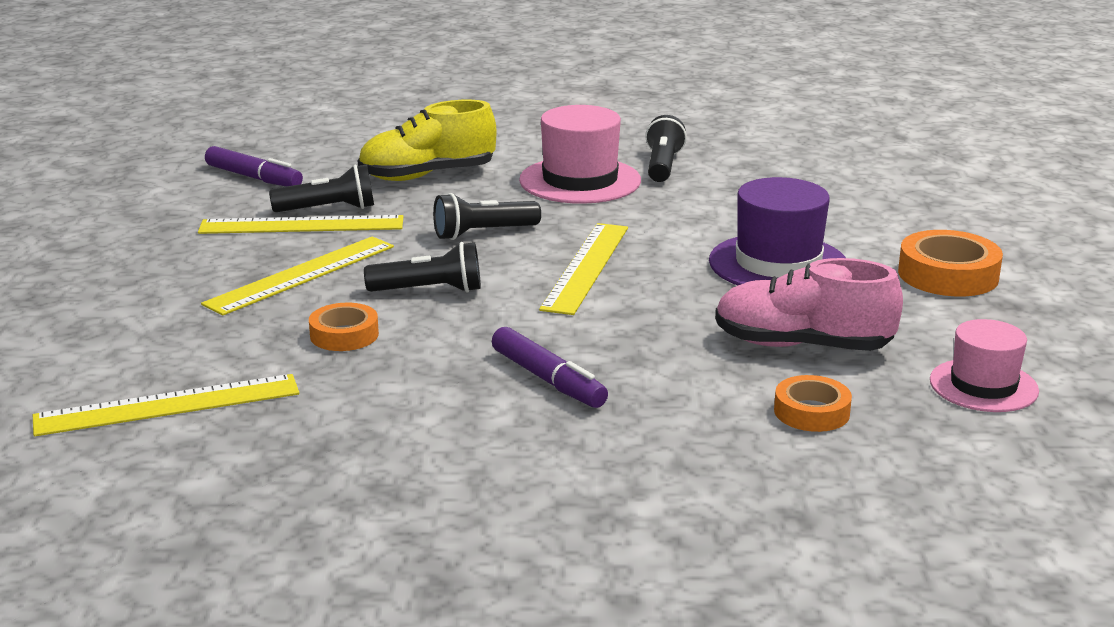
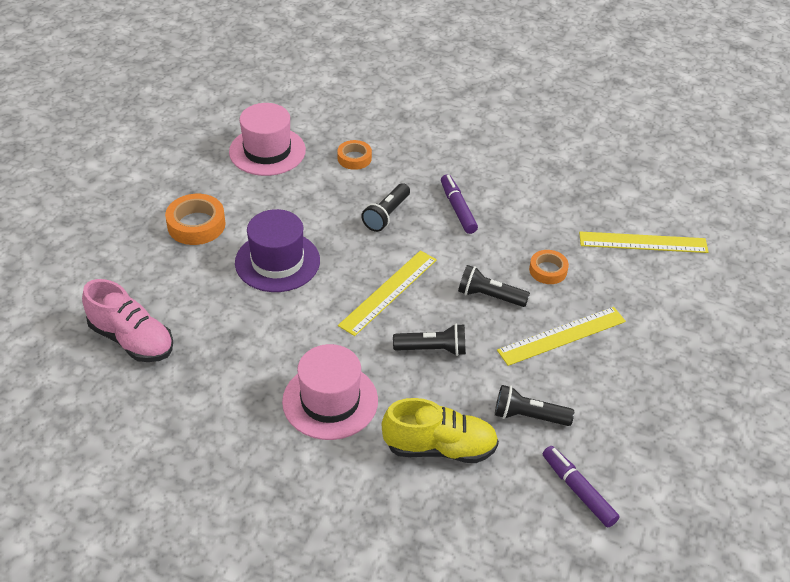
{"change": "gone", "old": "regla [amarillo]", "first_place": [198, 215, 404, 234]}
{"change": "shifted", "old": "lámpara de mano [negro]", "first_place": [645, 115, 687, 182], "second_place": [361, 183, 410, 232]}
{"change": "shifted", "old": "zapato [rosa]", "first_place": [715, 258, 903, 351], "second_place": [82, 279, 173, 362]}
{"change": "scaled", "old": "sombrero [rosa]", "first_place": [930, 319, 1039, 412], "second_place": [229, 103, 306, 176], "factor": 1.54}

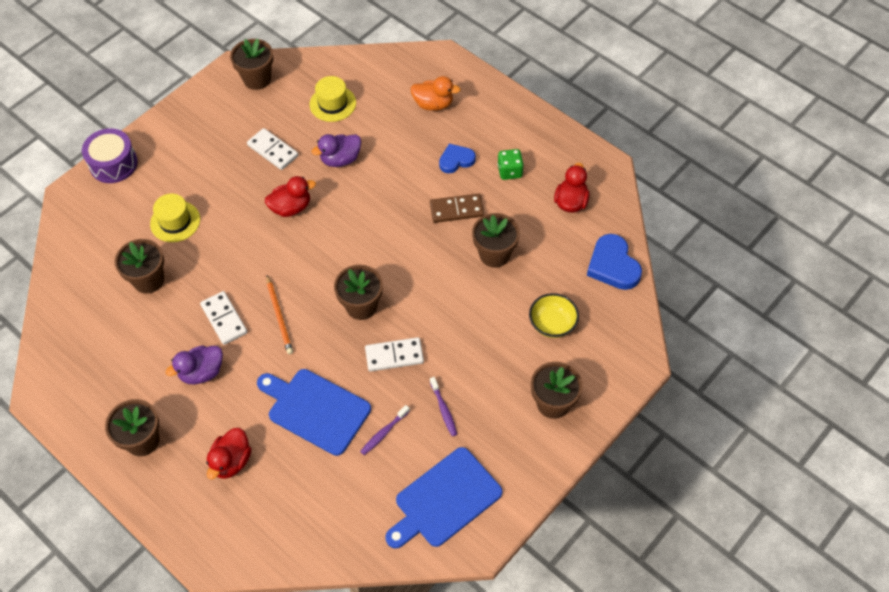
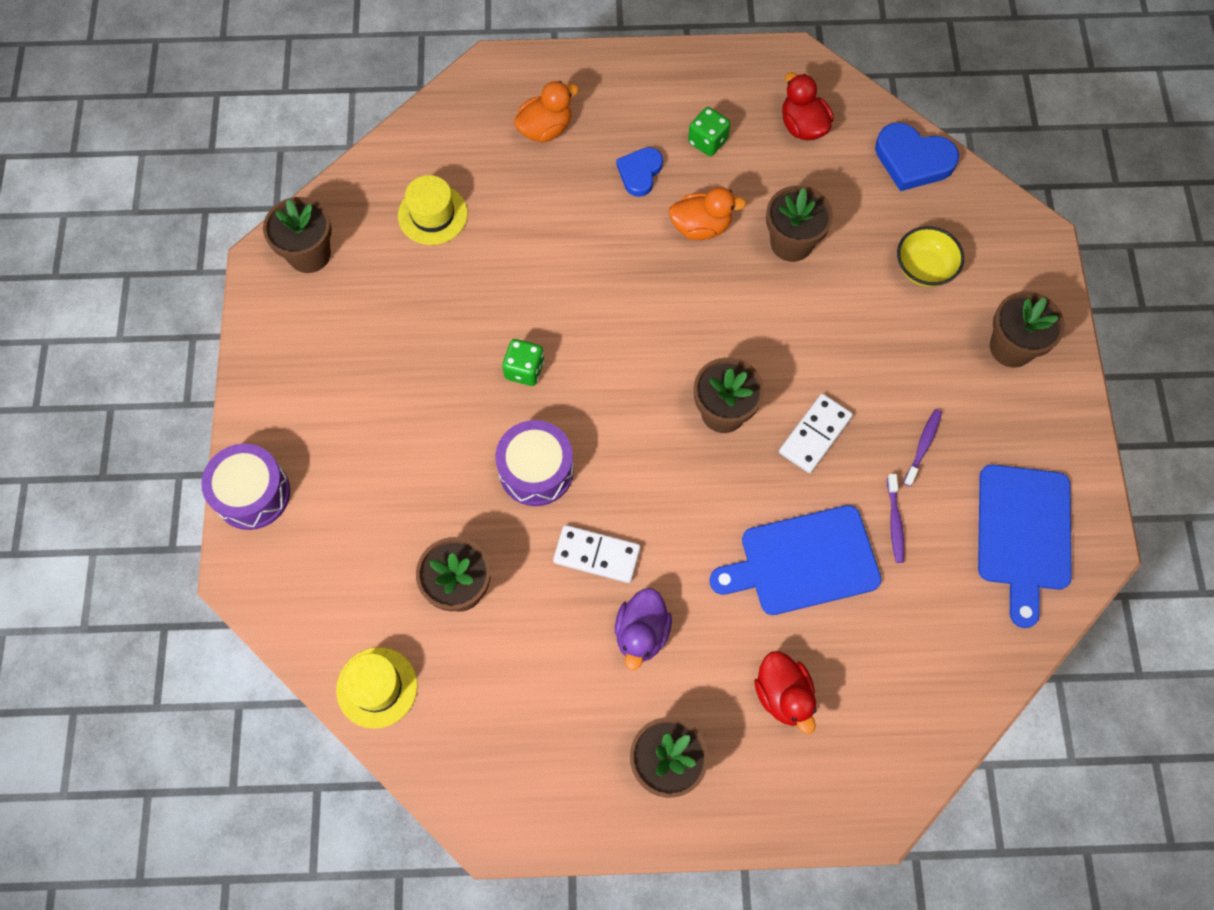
{"change": "gone", "old": "ficha de dominó [blanco]", "first_place": [247, 128, 298, 170]}
{"change": "gone", "old": "lápiz [naranja]", "first_place": [266, 275, 293, 354]}
{"change": "gone", "old": "pato [morado]", "first_place": [312, 134, 361, 167]}
{"change": "new", "new": "tambor [morado]", "second_place": [495, 420, 574, 506]}
{"change": "shifted", "old": "sombrero [amarillo]", "first_place": [150, 194, 200, 242], "second_place": [336, 647, 418, 729]}
{"change": "swapped", "old": "pato [rojo]", "new": "dado [verde]", "first_place": [265, 176, 316, 217], "second_place": [502, 339, 544, 386]}
{"change": "swapped", "old": "ficha de dominó [marrón]", "new": "pato [naranja]", "first_place": [430, 193, 484, 223], "second_place": [669, 187, 746, 240]}
{"change": "rotated", "old": "cepillo de dientes [morado]", "first_place": [430, 377, 457, 436], "second_place": [903, 409, 942, 486], "degrees": -90}

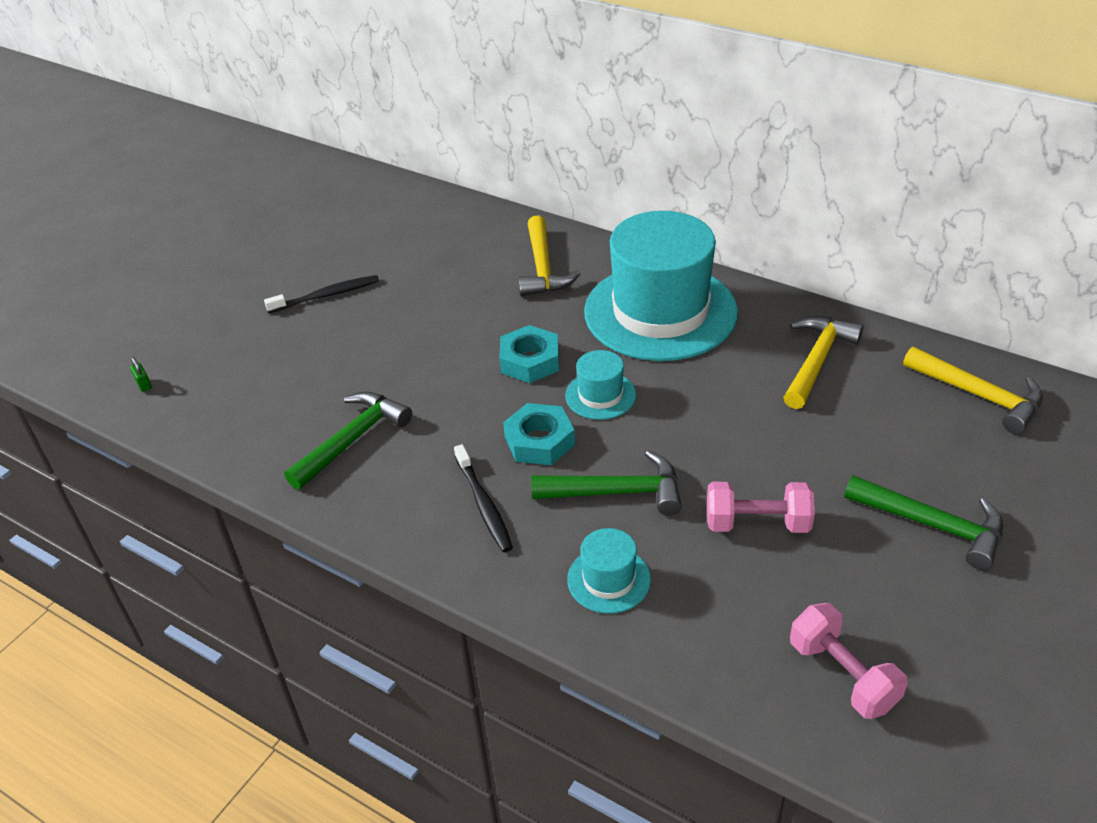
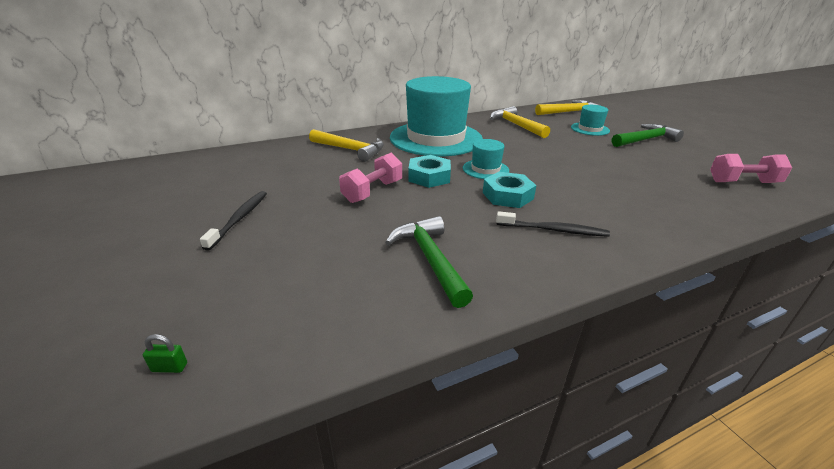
{"change": "gone", "old": "martillo [verde]", "first_place": [531, 450, 682, 515]}
{"change": "shifted", "old": "sombrero [turquesa]", "first_place": [567, 528, 651, 613], "second_place": [571, 105, 610, 136]}
{"change": "shifted", "old": "mancuerna [rosa]", "first_place": [707, 482, 815, 533], "second_place": [339, 153, 402, 203]}

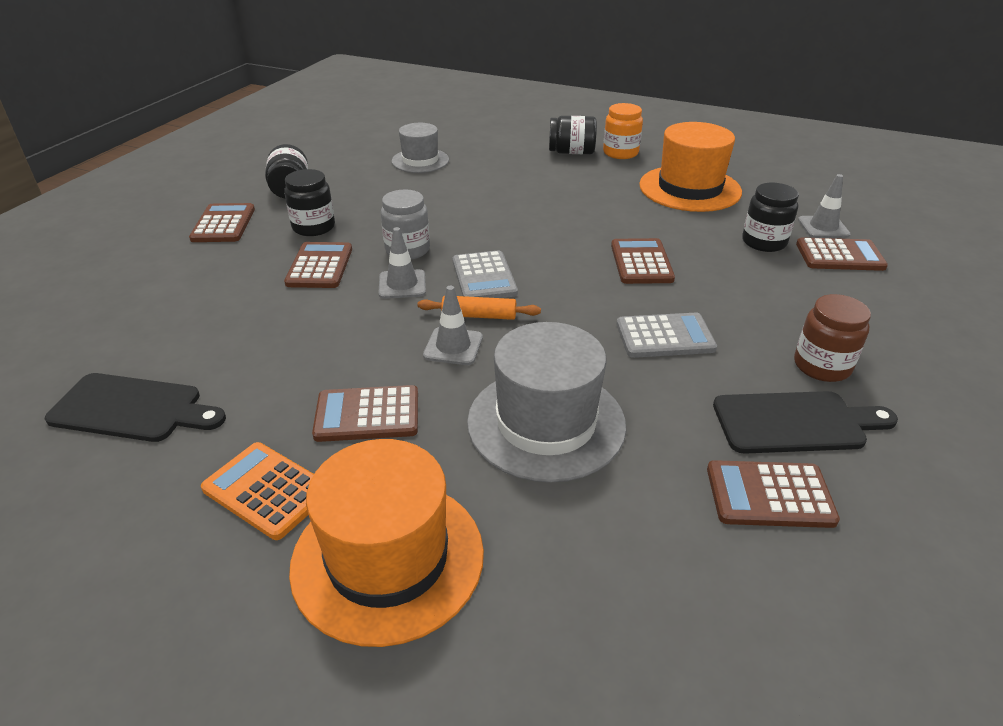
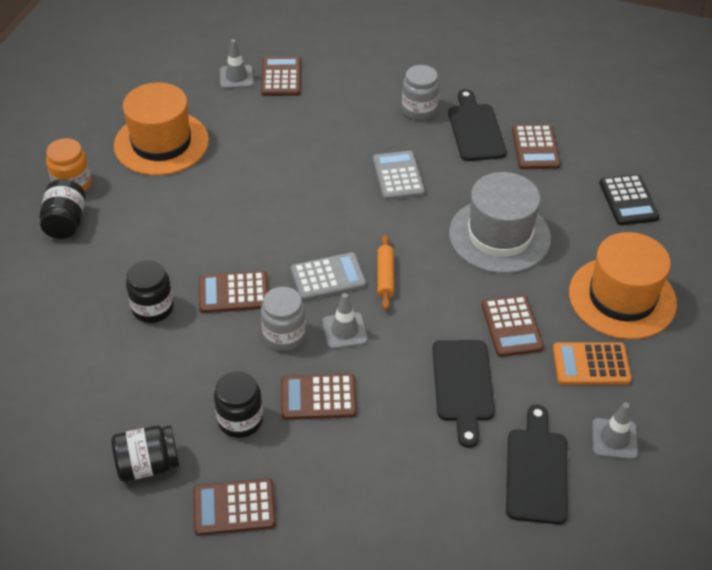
{"change": "gone", "old": "sombrero [gris]", "first_place": [392, 123, 449, 173]}
{"change": "new", "new": "tabla de cortar [negro]", "second_place": [432, 340, 495, 448]}
{"change": "new", "new": "calculadora [negro]", "second_place": [599, 174, 660, 225]}
{"change": "shifted", "old": "cono de tráfico [gris]", "first_place": [423, 286, 483, 365], "second_place": [592, 402, 638, 460]}
{"change": "shifted", "old": "calculadora [marrón]", "first_place": [611, 238, 675, 284], "second_place": [199, 271, 268, 313]}
{"change": "shifted", "old": "tarro [negro]", "first_place": [742, 183, 799, 252], "second_place": [126, 260, 174, 323]}
{"change": "repainted", "old": "tarro [marrón]", "new": "tarro [gris]", "first_place": [794, 294, 871, 382], "second_place": [402, 65, 439, 120]}
{"change": "rotated", "old": "calculadora [naranja]", "first_place": [201, 442, 314, 540], "second_place": [553, 342, 632, 385], "degrees": 60}

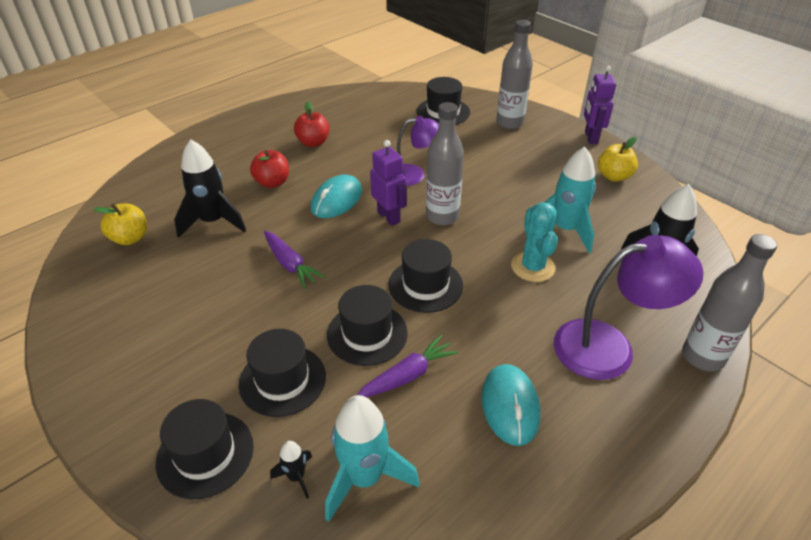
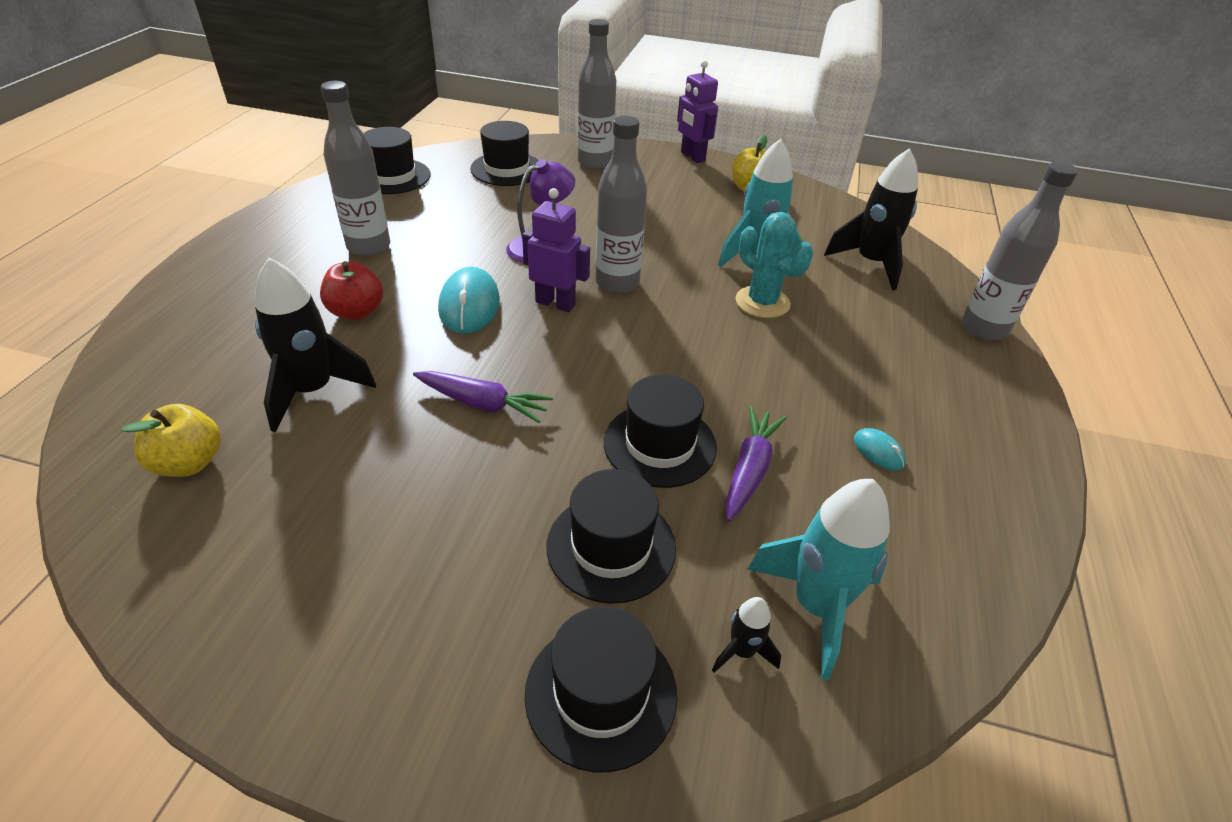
{"change": "gone", "old": "lámpara [morado]", "first_place": [554, 235, 704, 380]}
{"change": "shifted", "old": "sombrero [negro]", "first_place": [389, 239, 463, 313], "second_place": [364, 127, 431, 194]}
{"change": "swapped", "old": "manzana [rojo]", "new": "botella [gris]", "first_place": [294, 101, 330, 147], "second_place": [321, 81, 390, 256]}
{"change": "scaled", "old": "ratón [turquesa]", "first_place": [481, 364, 540, 446], "second_place": [854, 428, 906, 470], "factor": 0.5}

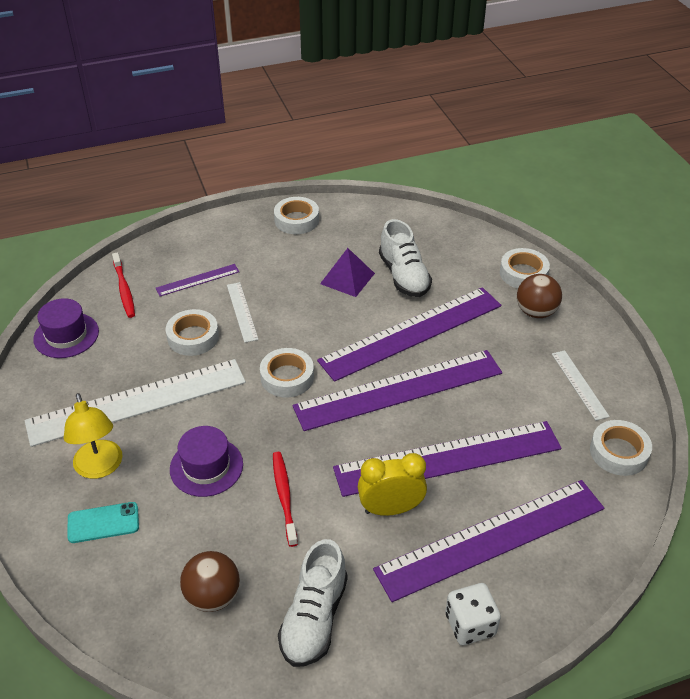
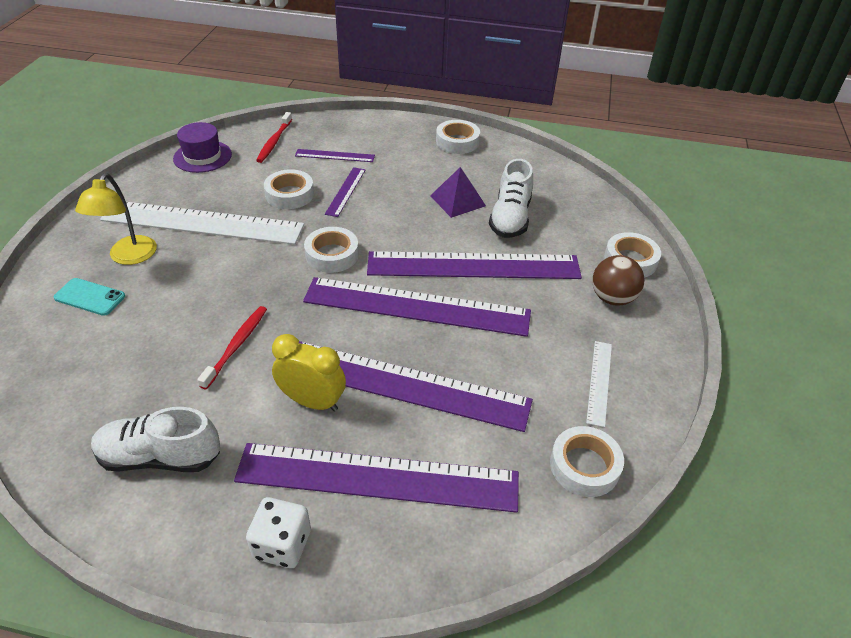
{"change": "gone", "old": "sombrero [morado]", "first_place": [170, 426, 243, 497]}
{"change": "gone", "old": "pelota [marrón]", "first_place": [180, 551, 240, 612]}
{"change": "repainted", "old": "regla [blanco]", "new": "regla [morado]", "first_place": [227, 282, 259, 343], "second_place": [325, 167, 366, 217]}
{"change": "rotated", "old": "zapato [blanco]", "first_place": [278, 539, 348, 667], "second_place": [91, 407, 220, 472], "degrees": 45}

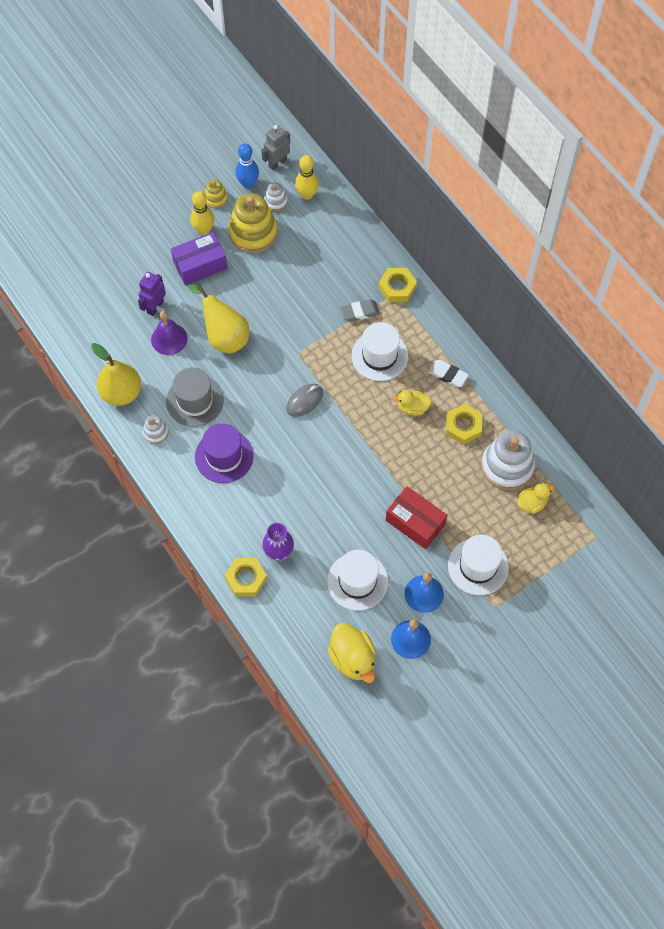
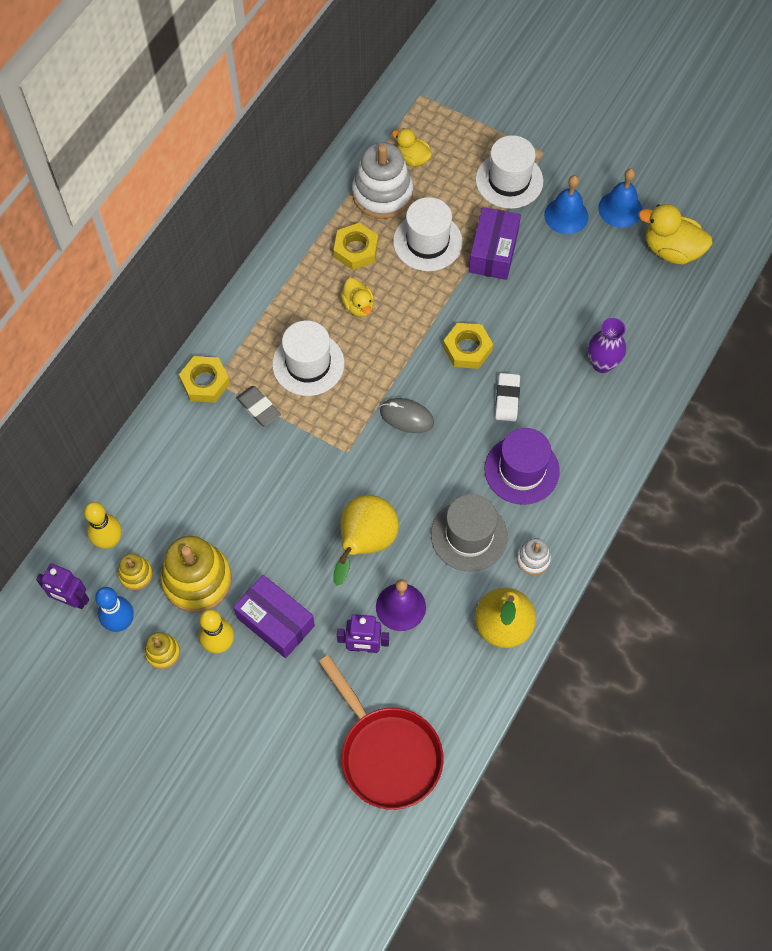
{"change": "new", "new": "sartén [rojo]", "second_place": [319, 655, 443, 810]}
{"change": "shifted", "old": "tuerca [amarillo]", "first_place": [224, 558, 267, 596], "second_place": [443, 323, 493, 369]}
{"change": "shifted", "old": "sombrero [blanco]", "first_place": [327, 550, 388, 611], "second_place": [393, 197, 463, 271]}
{"change": "shifted", "old": "goma de borrar [blanco]", "first_place": [428, 360, 469, 387], "second_place": [495, 373, 520, 421]}
{"change": "repainted", "old": "robot [gris]", "new": "robot [morado]", "first_place": [261, 125, 290, 170], "second_place": [36, 564, 89, 609]}
{"change": "repainted", "old": "juguete apilable [blanco]", "new": "juguete apilable [amarillo]", "first_place": [264, 182, 288, 211], "second_place": [118, 553, 153, 590]}
{"change": "repainted", "old": "caja [rojo]", "new": "caja [morado]", "first_place": [386, 486, 447, 549], "second_place": [469, 207, 521, 280]}
{"change": "rotated", "old": "pato [amarillo]", "first_place": [327, 623, 376, 683], "second_place": [639, 204, 713, 265], "degrees": -105}

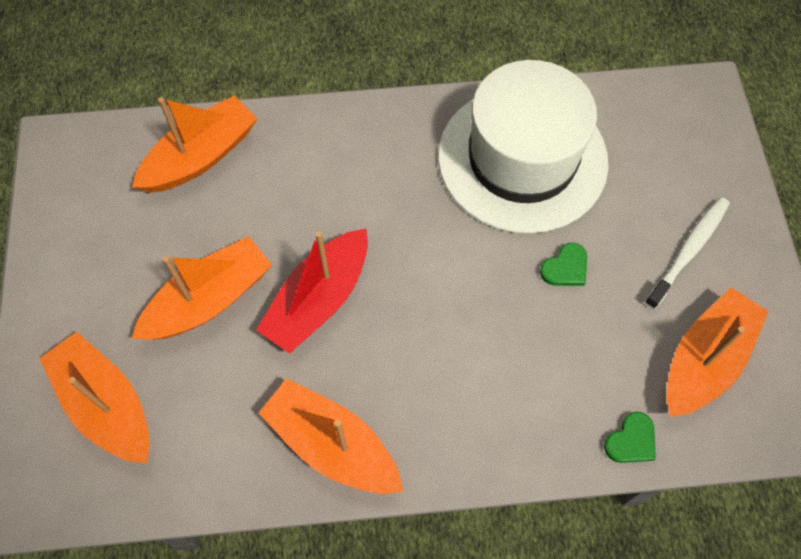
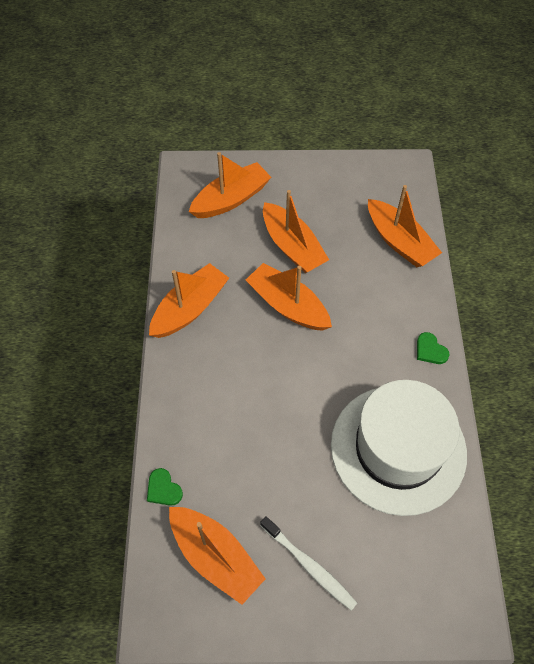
{"change": "shifted", "old": "corazón [verde]", "first_place": [540, 242, 587, 286], "second_place": [417, 332, 449, 364]}
{"change": "repainted", "old": "barco [rojo]", "new": "barco [naranja]", "first_place": [256, 229, 368, 354], "second_place": [246, 263, 332, 331]}

